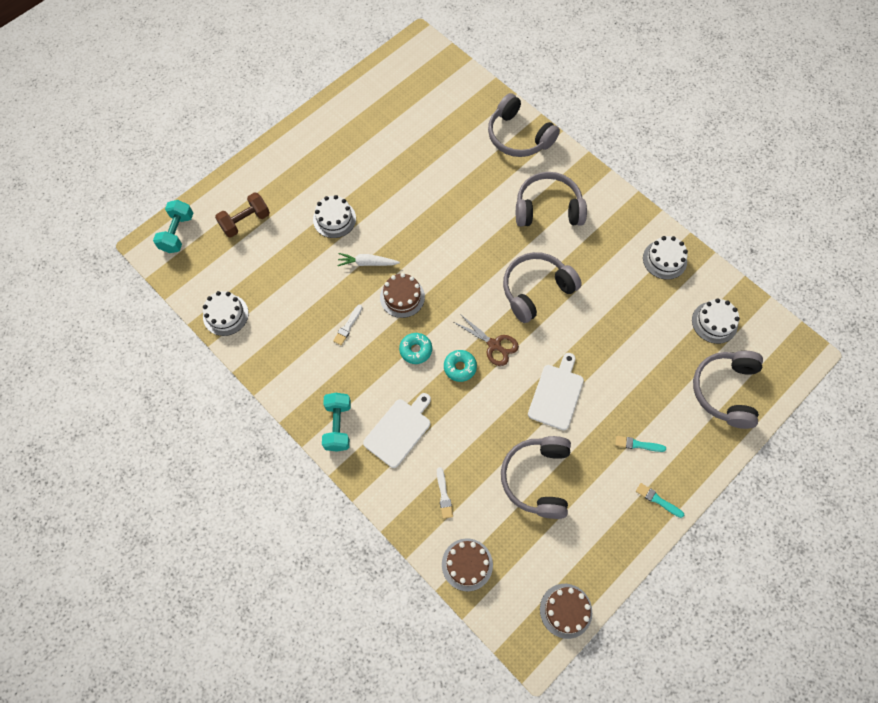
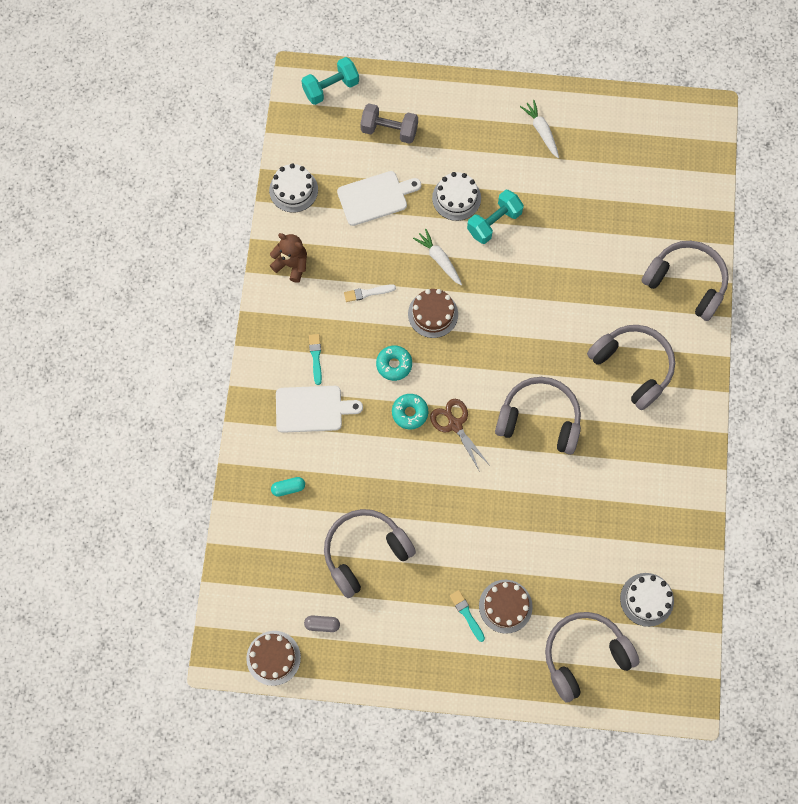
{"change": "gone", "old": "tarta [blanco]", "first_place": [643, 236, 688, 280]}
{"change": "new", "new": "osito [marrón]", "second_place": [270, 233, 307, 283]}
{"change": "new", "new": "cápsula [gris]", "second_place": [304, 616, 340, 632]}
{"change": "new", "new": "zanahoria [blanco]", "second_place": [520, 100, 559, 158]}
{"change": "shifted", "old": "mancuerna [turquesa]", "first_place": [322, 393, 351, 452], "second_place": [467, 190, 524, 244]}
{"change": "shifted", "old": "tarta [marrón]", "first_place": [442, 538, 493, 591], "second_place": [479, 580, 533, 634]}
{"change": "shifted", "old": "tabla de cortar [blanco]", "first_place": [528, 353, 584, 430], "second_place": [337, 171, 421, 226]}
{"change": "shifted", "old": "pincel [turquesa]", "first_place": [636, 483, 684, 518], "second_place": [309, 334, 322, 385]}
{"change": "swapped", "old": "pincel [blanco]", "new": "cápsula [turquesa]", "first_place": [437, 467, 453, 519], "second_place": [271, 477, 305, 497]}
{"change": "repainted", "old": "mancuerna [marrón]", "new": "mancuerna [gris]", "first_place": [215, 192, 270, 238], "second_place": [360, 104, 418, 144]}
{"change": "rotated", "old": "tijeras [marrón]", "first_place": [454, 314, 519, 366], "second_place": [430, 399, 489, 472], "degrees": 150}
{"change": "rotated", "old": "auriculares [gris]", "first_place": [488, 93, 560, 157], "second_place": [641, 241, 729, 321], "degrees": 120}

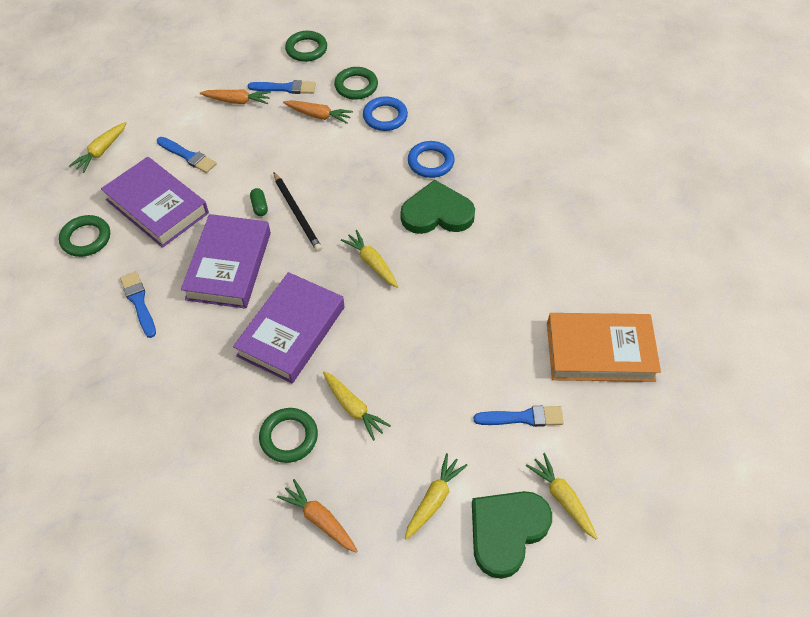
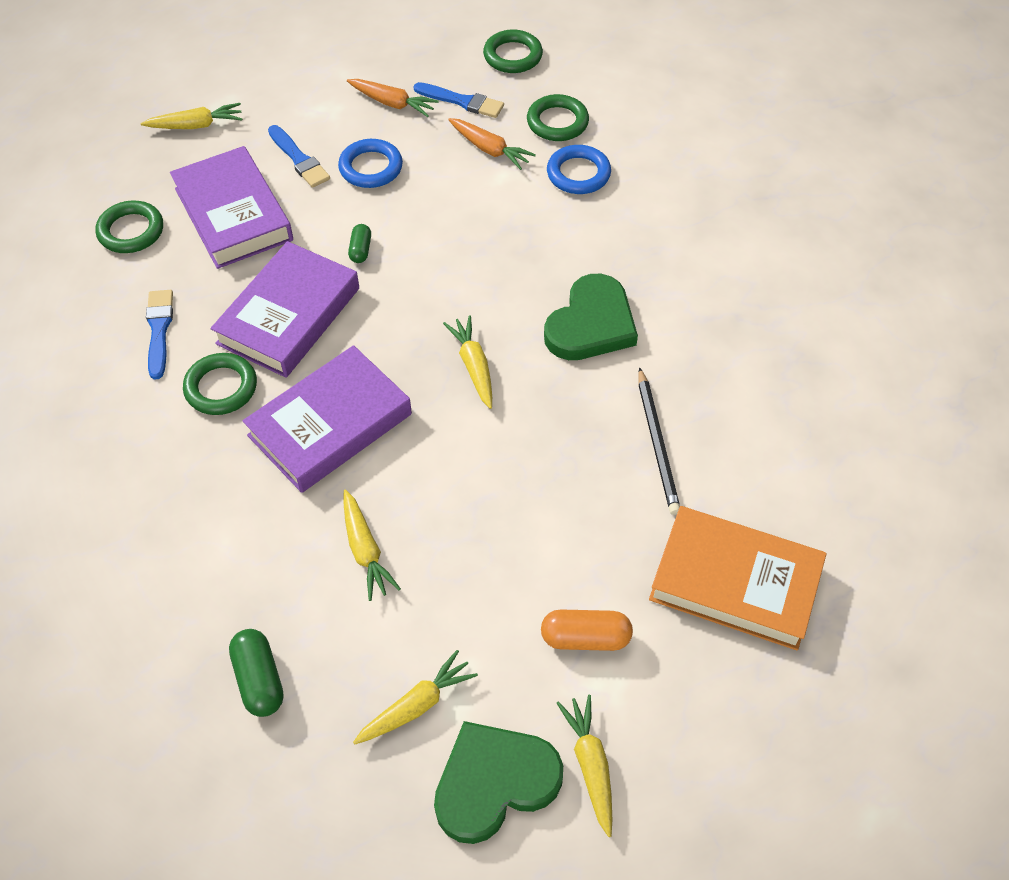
{"change": "shifted", "old": "anillo [verde]", "first_place": [259, 408, 318, 463], "second_place": [183, 353, 257, 415]}
{"change": "shifted", "old": "lápiz [negro]", "first_place": [273, 172, 322, 252], "second_place": [638, 367, 680, 515]}
{"change": "shifted", "old": "anillo [azul]", "first_place": [408, 141, 455, 178], "second_place": [338, 139, 403, 188]}
{"change": "swapped", "old": "zanahoria [naranja]", "new": "cápsula [verde]", "first_place": [277, 479, 358, 553], "second_place": [229, 629, 284, 717]}
{"change": "swapped", "old": "pincel [azul]", "new": "cápsula [naranja]", "first_place": [474, 406, 564, 427], "second_place": [541, 609, 633, 651]}
{"change": "rotated", "old": "zanahoria [amarillo]", "first_place": [69, 122, 126, 173], "second_place": [141, 103, 242, 129], "degrees": -150}
{"change": "rotated", "old": "corazón [verde]", "first_place": [401, 180, 475, 234], "second_place": [544, 274, 638, 360], "degrees": 105}

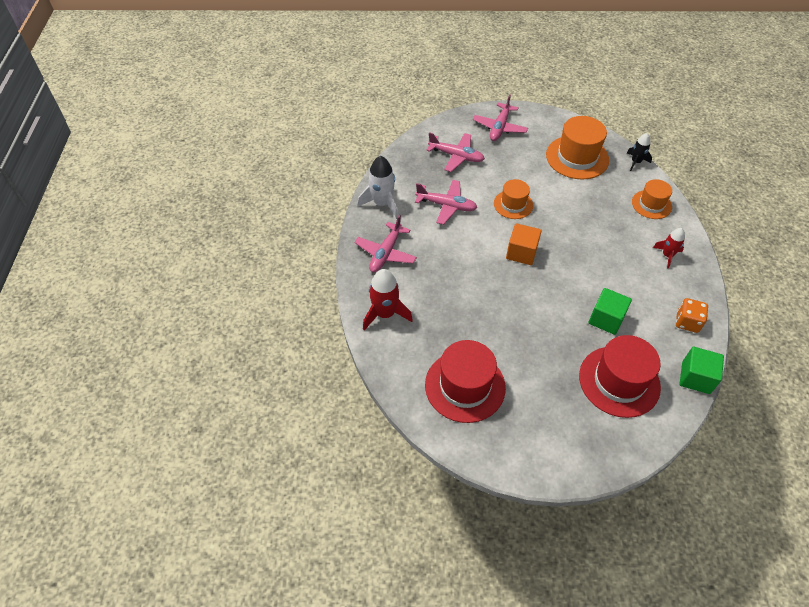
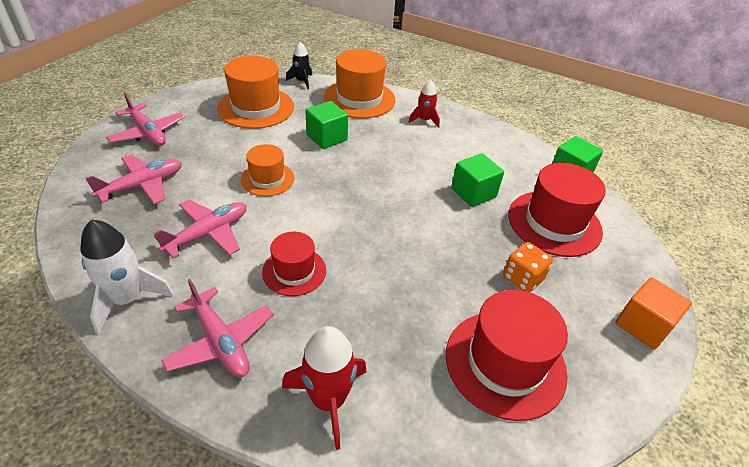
{"change": "new", "new": "sombrero [rojo]", "second_place": [262, 232, 326, 296]}
{"change": "new", "new": "cubo [verde]", "second_place": [305, 101, 348, 149]}
{"change": "shifted", "old": "cubo [naranja]", "first_place": [506, 223, 542, 265], "second_place": [615, 277, 692, 350]}
{"change": "shifted", "old": "dado [naranja]", "first_place": [676, 298, 708, 333], "second_place": [503, 242, 553, 292]}
{"change": "scaled", "old": "sombrero [naranja]", "first_place": [632, 179, 672, 219], "second_place": [324, 49, 396, 118], "factor": 1.68}

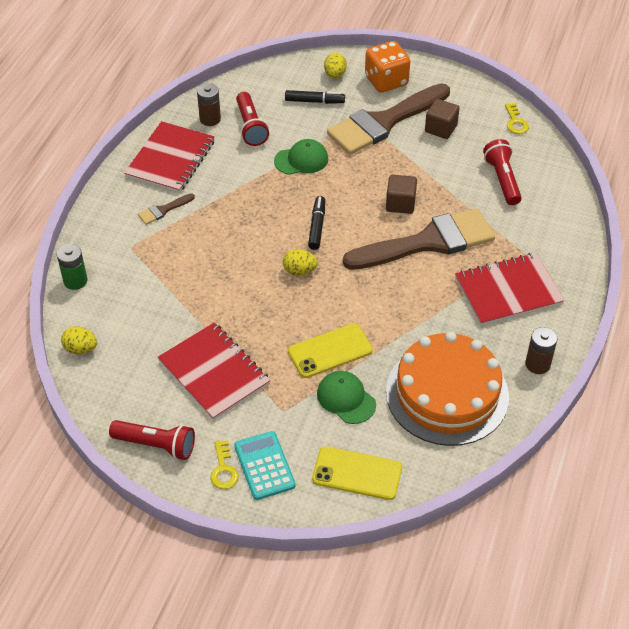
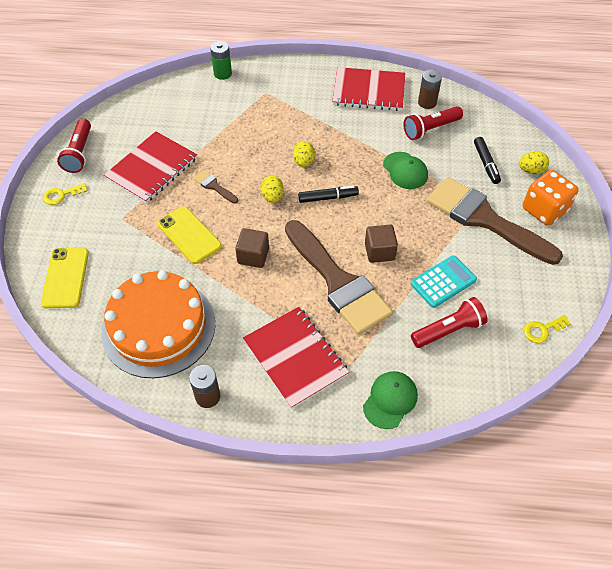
{"change": "shifted", "old": "huevo [amarillo]", "first_place": [61, 326, 97, 354], "second_place": [293, 141, 315, 167]}
{"change": "shifted", "old": "pincel [marrón]", "first_place": [138, 193, 195, 225], "second_place": [193, 170, 238, 204]}
{"change": "shifted", "old": "calculadora [turquesa]", "first_place": [234, 431, 296, 500], "second_place": [411, 255, 477, 308]}
{"change": "shifted", "old": "gorra [verde]", "first_place": [317, 371, 376, 424], "second_place": [363, 371, 418, 429]}
{"change": "shifted", "old": "cubo [marrón]", "first_place": [425, 99, 460, 139], "second_place": [235, 228, 269, 268]}

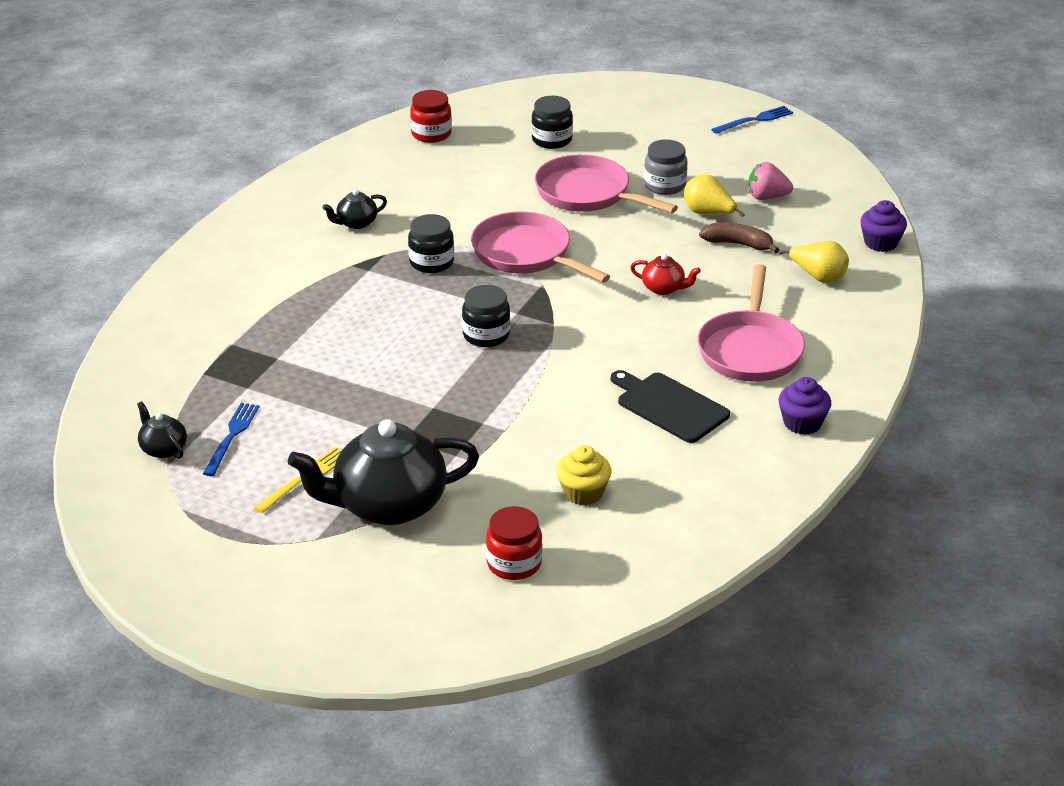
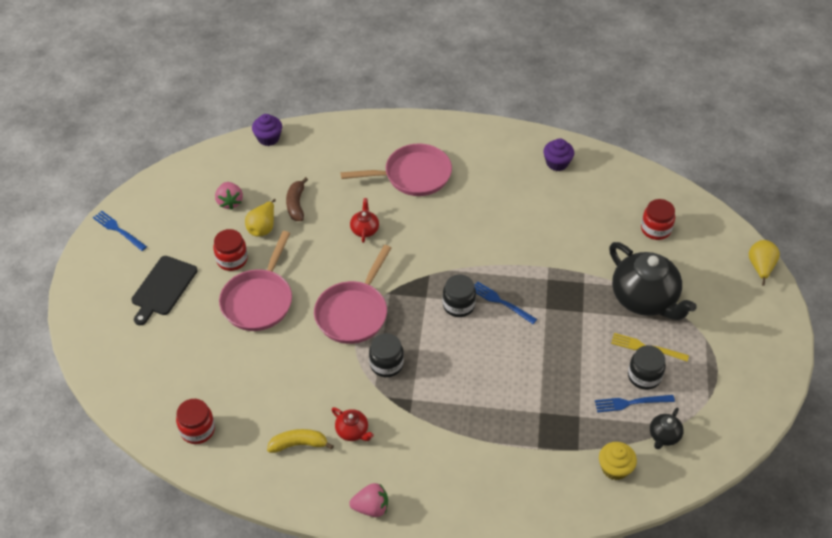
{"change": "new", "new": "plátano [amarillo]", "second_place": [267, 429, 334, 453]}
{"change": "new", "new": "fresa [rosa]", "second_place": [349, 483, 388, 517]}
{"change": "new", "new": "tenedor [azul]", "second_place": [474, 281, 537, 324]}
{"change": "shifted", "old": "tarro [negro]", "first_place": [531, 96, 573, 149], "second_place": [628, 345, 666, 390]}
{"change": "shifted", "old": "magdalena [amarillo]", "first_place": [556, 445, 611, 505], "second_place": [599, 442, 637, 480]}
{"change": "shifted", "old": "tabla de cortar [negro]", "first_place": [611, 370, 730, 443], "second_place": [131, 256, 197, 325]}
{"change": "shifted", "old": "pera [amarillo]", "first_place": [779, 241, 849, 283], "second_place": [749, 240, 780, 286]}
{"change": "shifted", "old": "magdalena [morado]", "first_place": [779, 377, 831, 435], "second_place": [543, 139, 574, 171]}
{"change": "repainted", "old": "tetera [negro]", "new": "tetera [rojo]", "first_place": [322, 189, 387, 229], "second_place": [332, 407, 374, 441]}
{"change": "repainted", "old": "tarro [gris]", "new": "tarro [rojo]", "first_place": [644, 139, 688, 195], "second_place": [213, 229, 248, 271]}

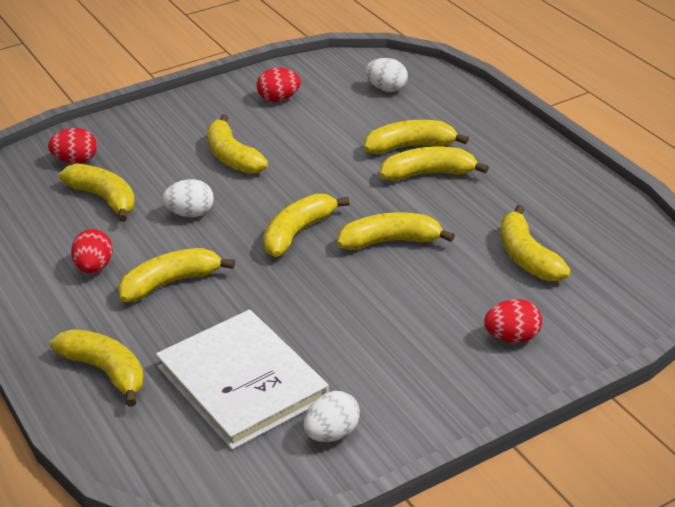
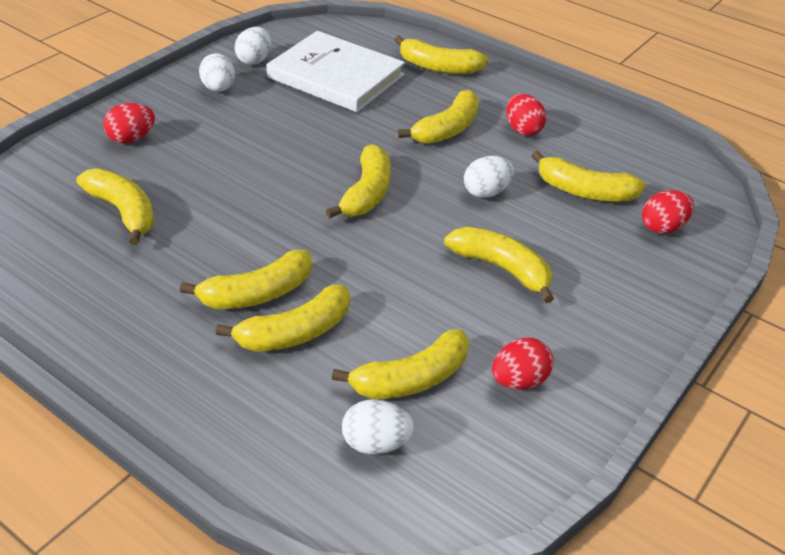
{"change": "new", "new": "huevo [blanco]", "second_place": [199, 53, 235, 92]}
{"change": "shifted", "old": "plátano [amarillo]", "first_place": [337, 212, 455, 250], "second_place": [332, 329, 469, 399]}

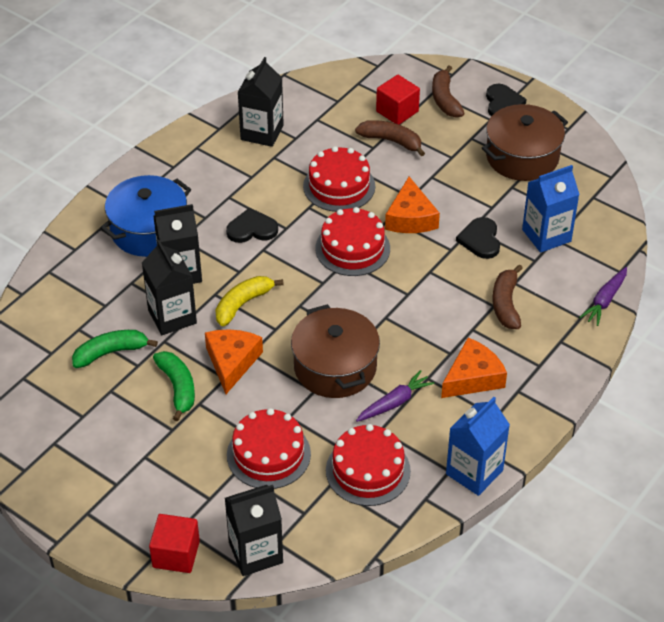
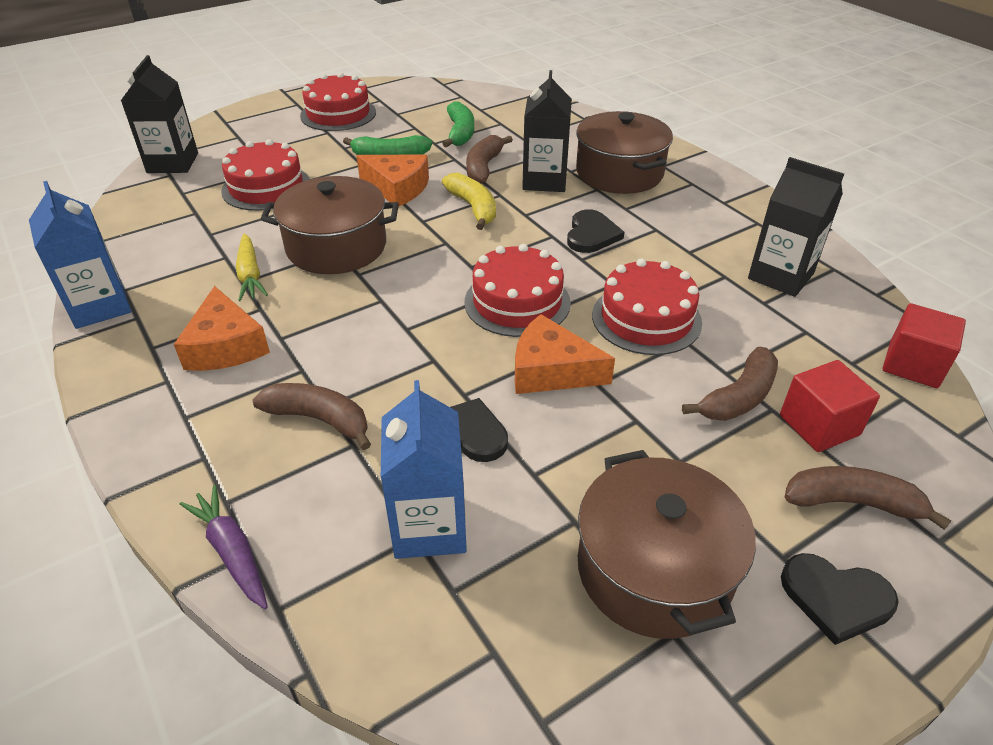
{"change": "shifted", "old": "cubo [rojo]", "first_place": [149, 514, 200, 573], "second_place": [883, 303, 966, 388]}
{"change": "shifted", "old": "tarta [rojo]", "first_place": [326, 424, 411, 506], "second_place": [300, 72, 376, 131]}
{"change": "swapped", "old": "cartón de leche [negro]", "new": "plátano [marrón]", "first_place": [142, 240, 197, 335], "second_place": [466, 135, 513, 184]}
{"change": "repainted", "old": "olla [azul]", "new": "olla [marrón]", "first_place": [100, 175, 191, 257], "second_place": [576, 111, 673, 194]}
{"change": "repainted", "old": "zanahoria [morado]", "new": "zanahoria [amarillo]", "first_place": [356, 370, 434, 422], "second_place": [236, 234, 268, 301]}

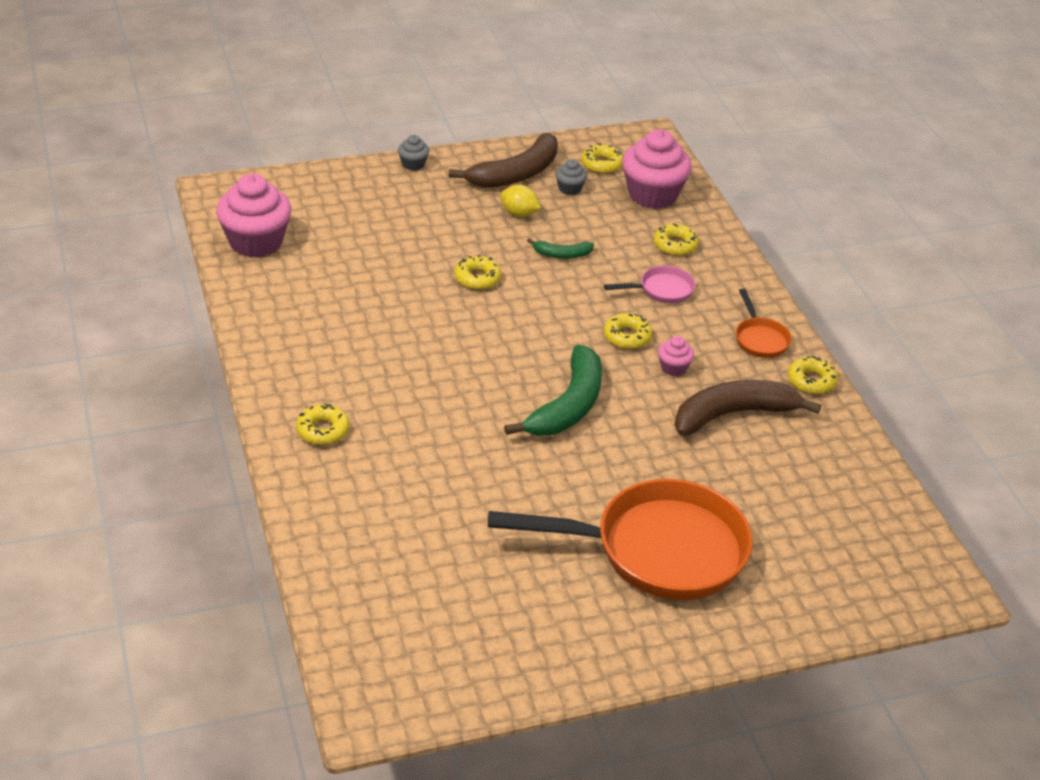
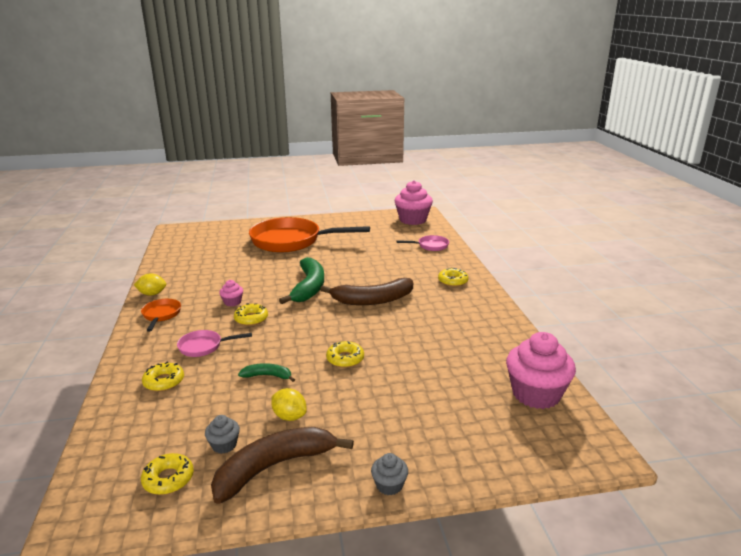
{"change": "new", "new": "sartén [rosa]", "second_place": [397, 235, 449, 251]}
{"change": "shifted", "old": "magdalena [rosa]", "first_place": [622, 129, 692, 209], "second_place": [395, 180, 433, 225]}
{"change": "shifted", "old": "plátano [marrón]", "first_place": [675, 380, 821, 436], "second_place": [320, 278, 413, 305]}
{"change": "swapped", "old": "rosquilla [amarillo]", "new": "limón [amarillo]", "first_place": [788, 356, 838, 394], "second_place": [134, 273, 166, 296]}
{"change": "rotated", "old": "plátano [verde]", "first_place": [504, 345, 602, 436], "second_place": [279, 257, 324, 304], "degrees": 150}

